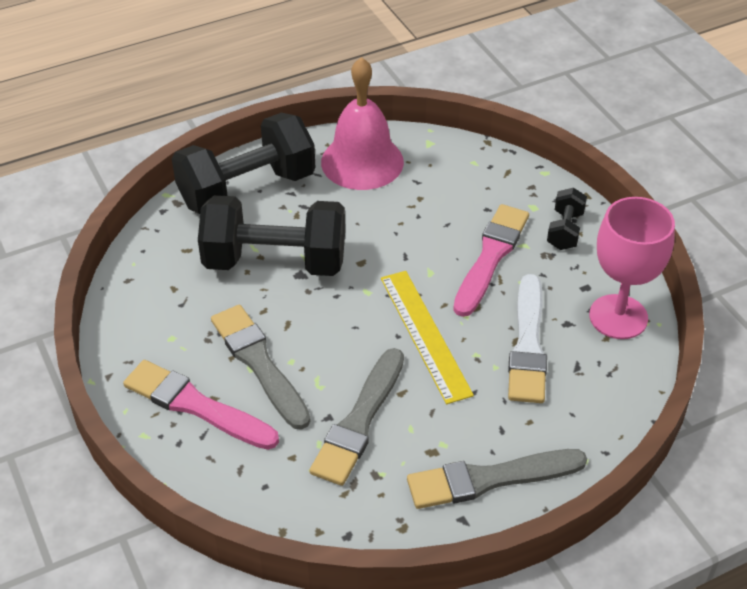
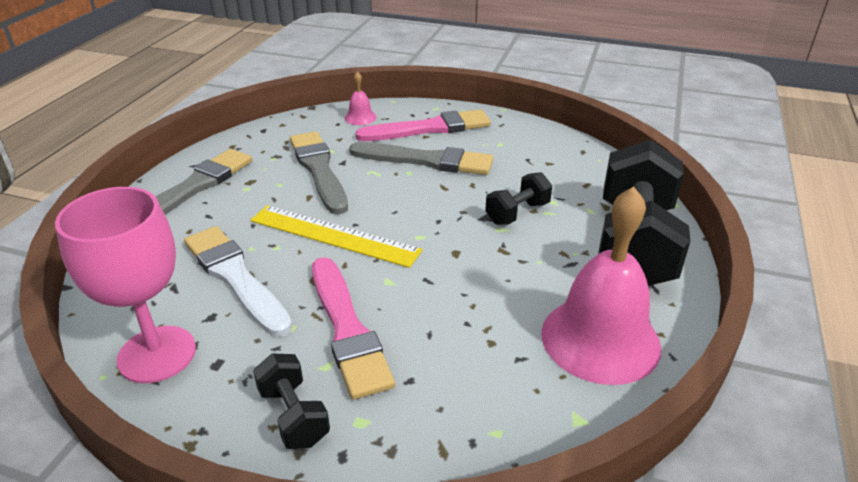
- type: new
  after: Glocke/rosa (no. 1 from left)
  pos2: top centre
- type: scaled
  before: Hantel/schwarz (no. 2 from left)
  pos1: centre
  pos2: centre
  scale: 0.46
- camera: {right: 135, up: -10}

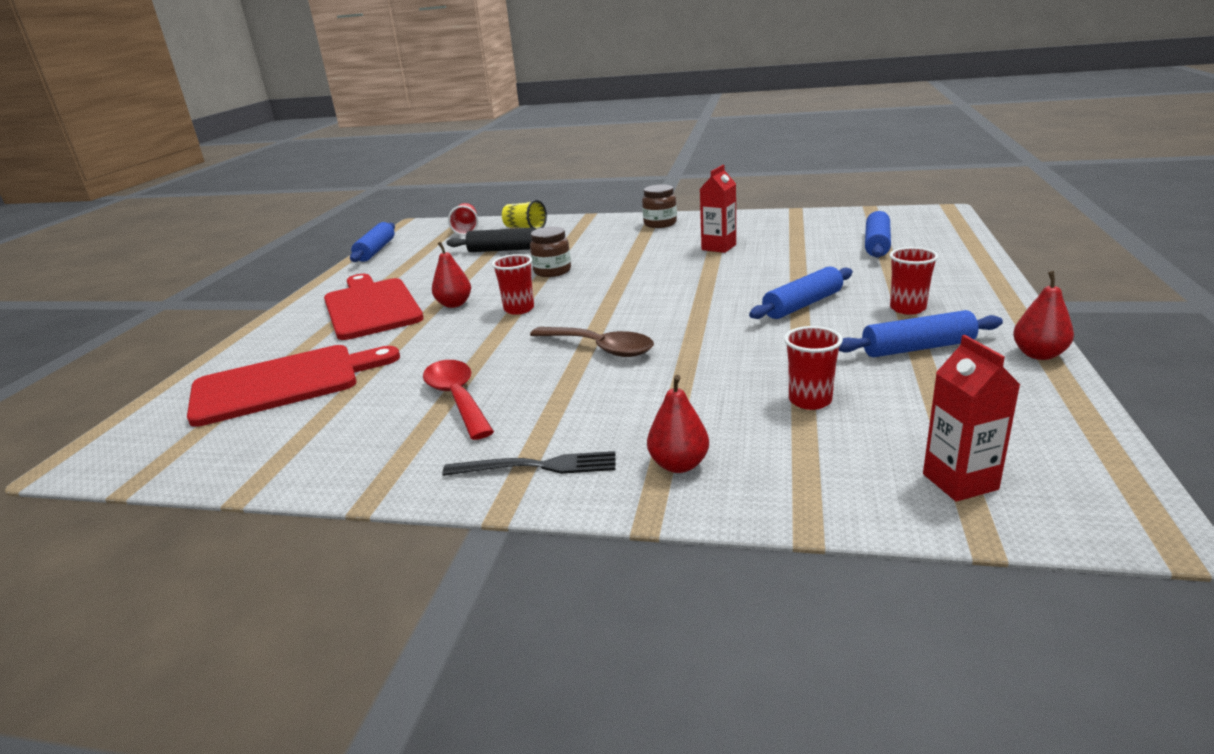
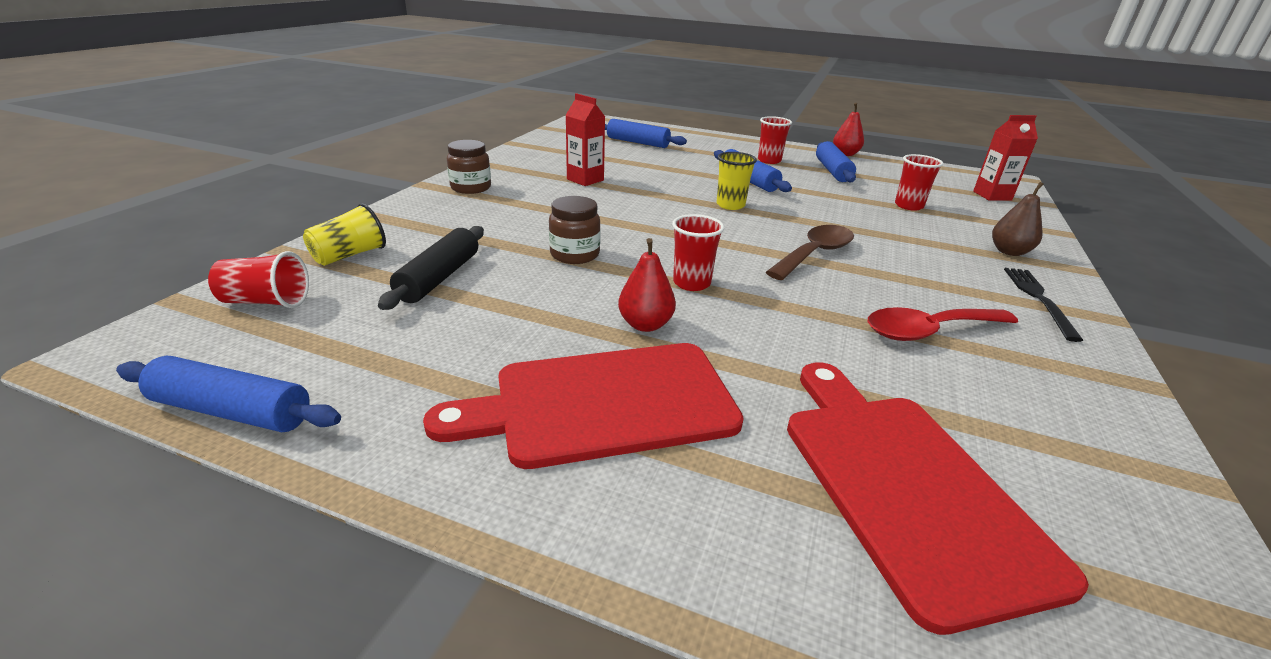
- type: new
  after: Becher/gelb (no. 2 from left)
  pos2: top centre
- type: repainted
  before: Birne/rot (no. 2 from left)
  after: Birne/braun
  pos1: centre
  pos2: top right
- camera: {right: -85, up: 5}

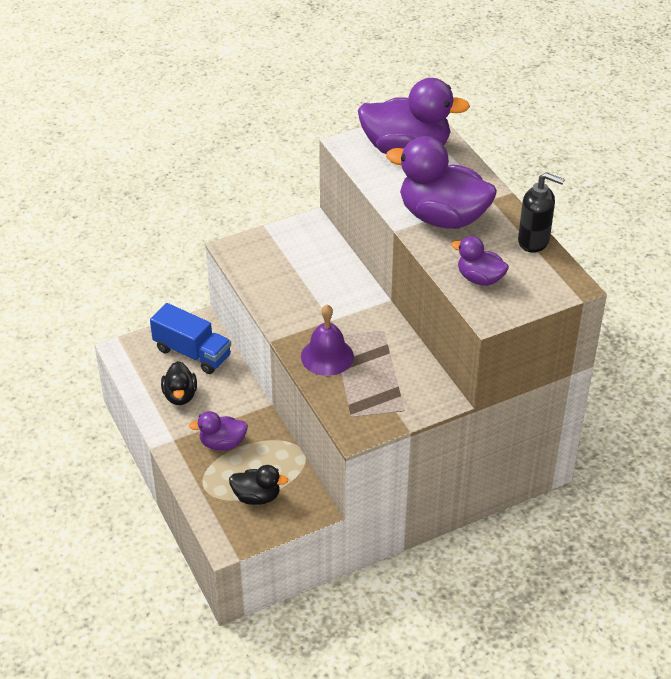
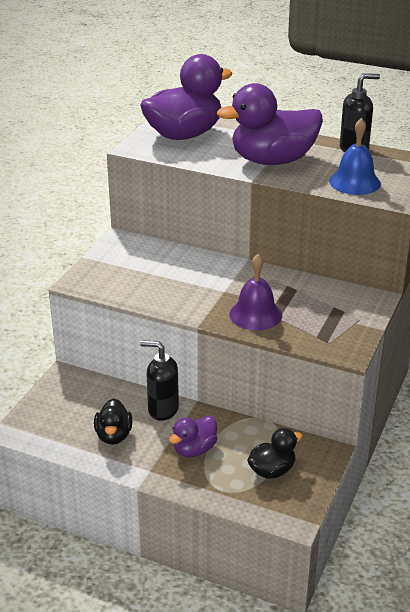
- type: gone
  before: Lastwagen/blau
  pos1: middle left
- type: new
  after: Seifenspender/schwarz (no. 1 from left)
  pos2: centre
- type: swapped
  before: Ente/lila (no. 4 from left)
  after: Glocke/blau
  pos1: middle right
  pos2: top right
- type: rotated
  before: Ente/schwarz (no. 1 from left)
  pos1: middle left
  pos2: bottom left
  turn: 45
- camera: {right: -40, up: -10}

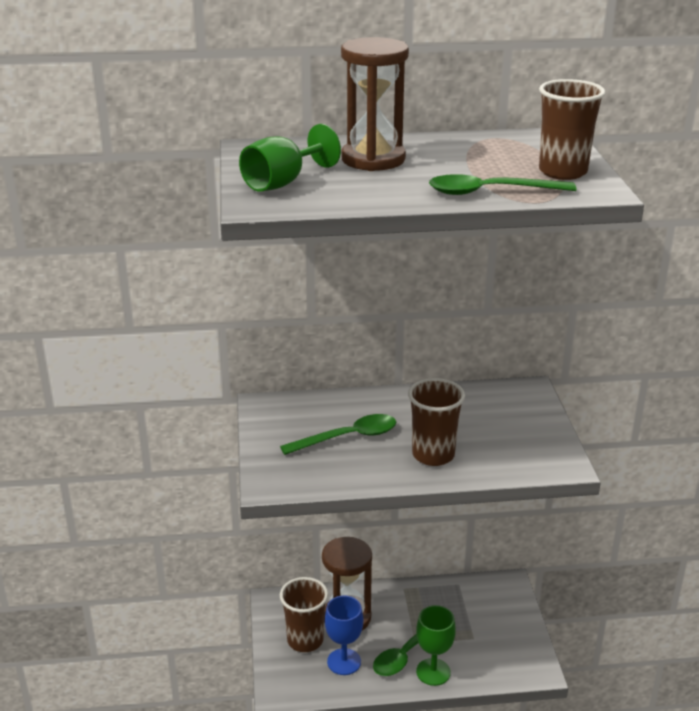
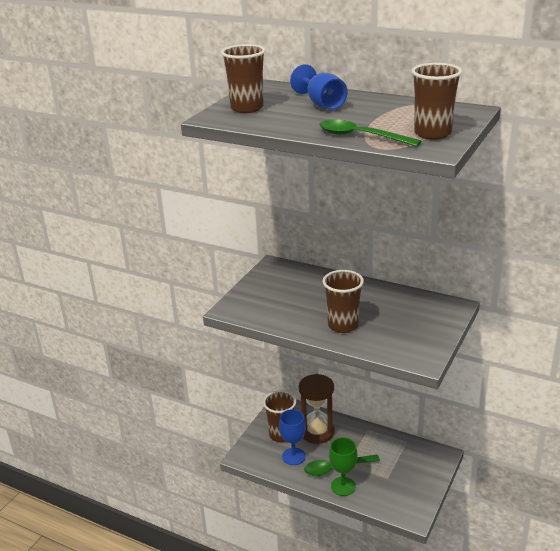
- type: gone
  before: Löffel/grün (no. 1 from left)
  pos1: centre
- type: swapped
  before: Kelch/grün (no. 1 from left)
  after: Becher/braun (no. 1 from left)
  pos1: top centre
  pos2: top centre
- type: swapped
  before: Sanduhr/braun (no. 2 from left)
  after: Kelch/blau (no. 2 from left)
  pos1: top centre
  pos2: top centre
- camera: {right: 35, up: 0}

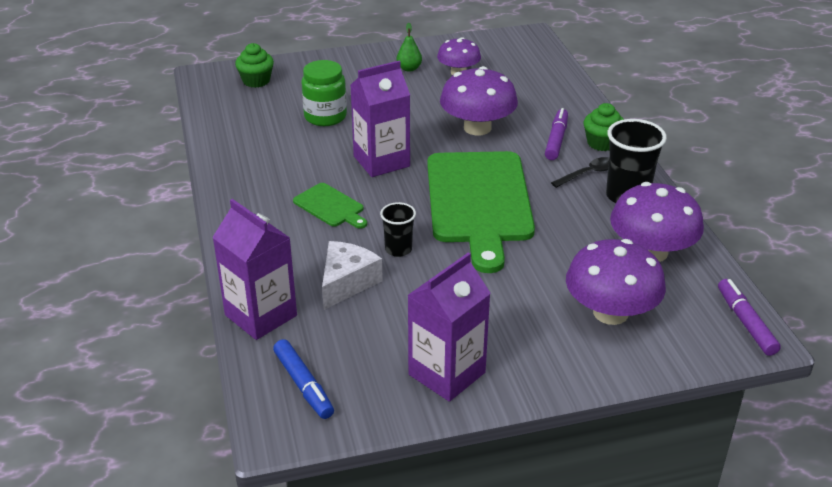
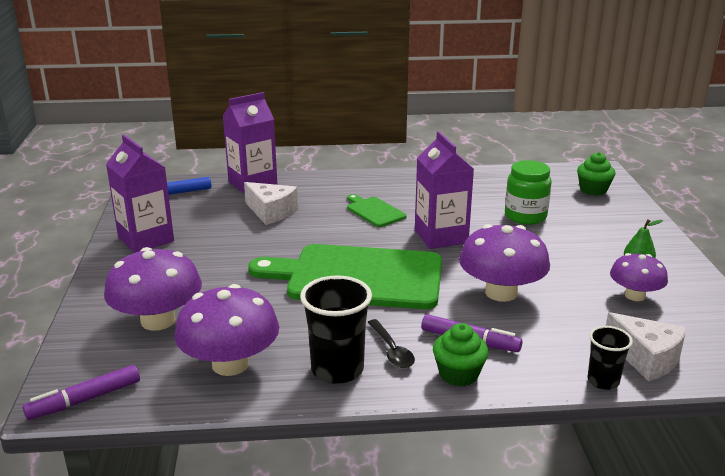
- type: new
  after: Käse/weiß (no. 2 from left)
  pos2: bottom right
- type: shifted
  before: Becher/schwarz (no. 1 from left in the first image)
  after: Becher/schwarz (no. 2 from left)
  pos1: centre
  pos2: bottom right
- type: rotated
  before: Schneidebrett/grün (no. 1 from left in the first image)
  pos1: centre
  pos2: centre
  turn: 90
- type: rotated
  before: Filzstift/lila (no. 2 from left in the first image)
  pos1: middle right
  pos2: bottom left
  turn: 150
- camera: {right: 100, up: -10}

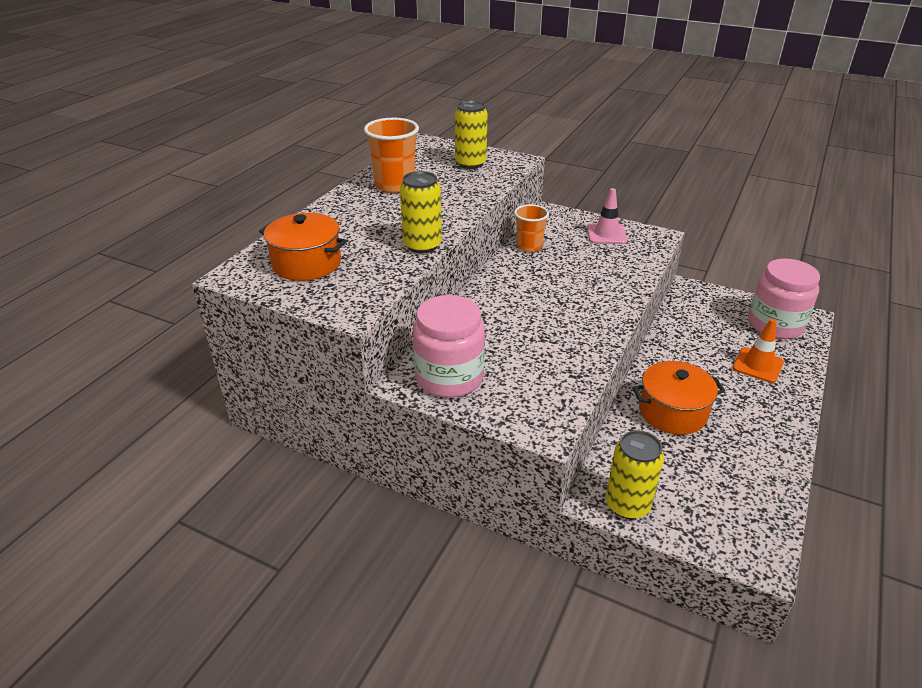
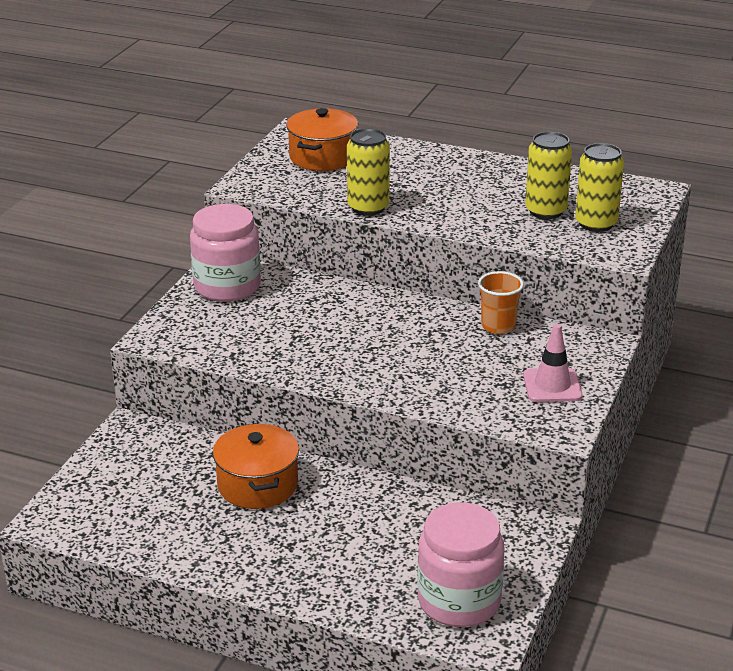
- type: gone
  before: Becher/orange (no. 1 from left)
  pos1: top centre
- type: gone
  before: Leitkegel/orange
  pos1: middle right
- type: shifted
  before: Dose/gelb (no. 3 from left in the first image)
  after: Dose/gelb (no. 2 from left)
  pos1: bottom right
  pos2: top right
- camera: {right: 85, up: -5}

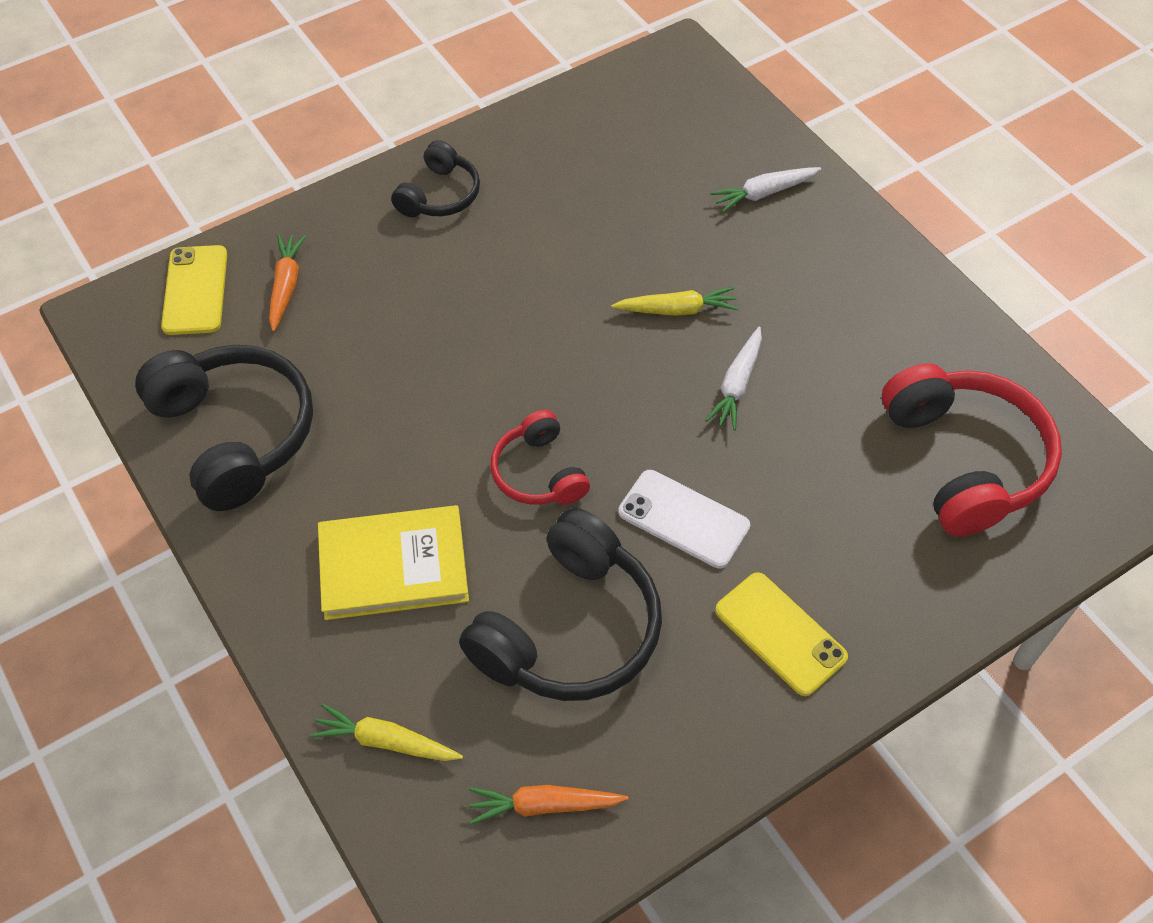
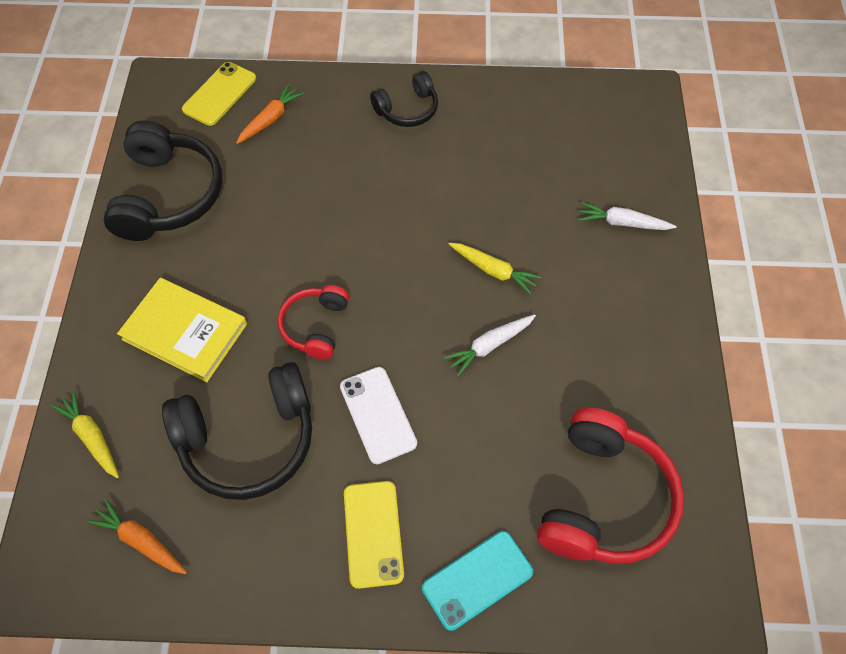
- type: new
  after: Handy/türkis
  pos2: bottom centre
- camera: {right: 35, up: 5}

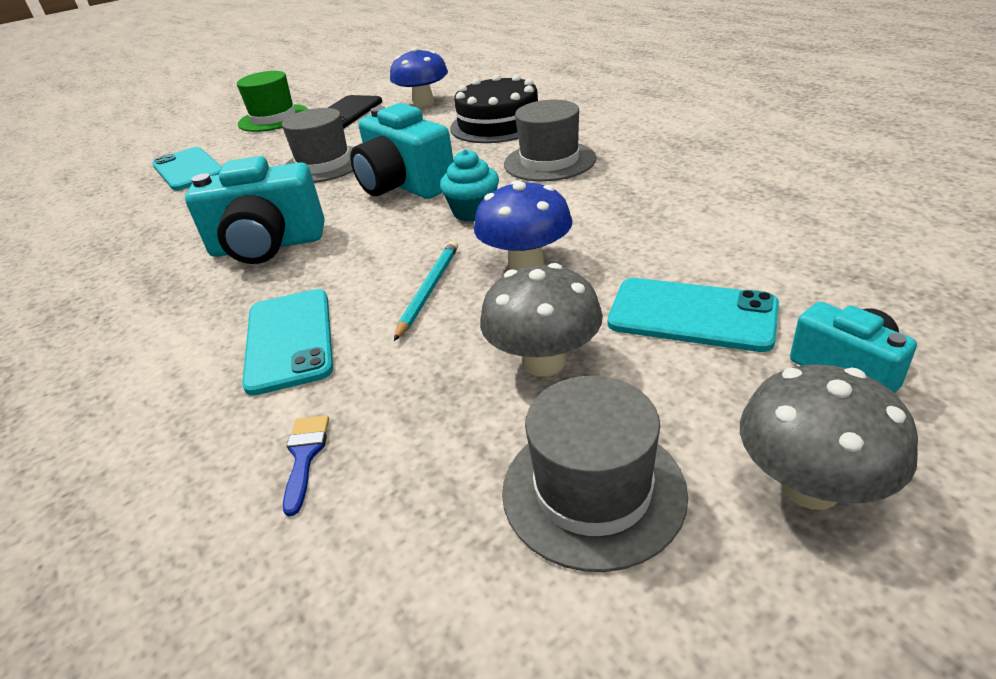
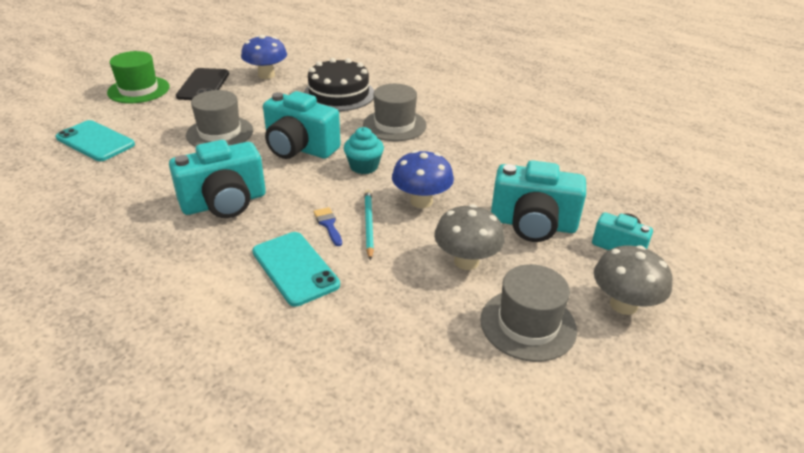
- type: shifted
  before: Pinsel/blau
  pos1: bottom left
  pos2: centre
- type: swapped
  before: Handy/türkis (no. 3 from left)
  after: Kamera/türkis (no. 3 from left)
  pos1: middle right
  pos2: middle right
- camera: {right: -25, up: 0}

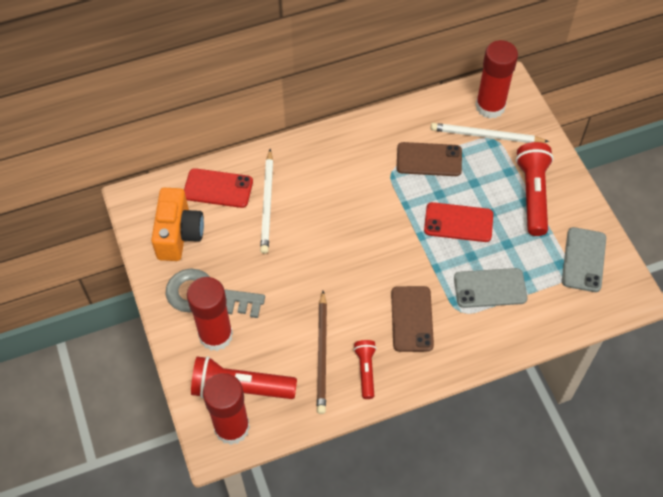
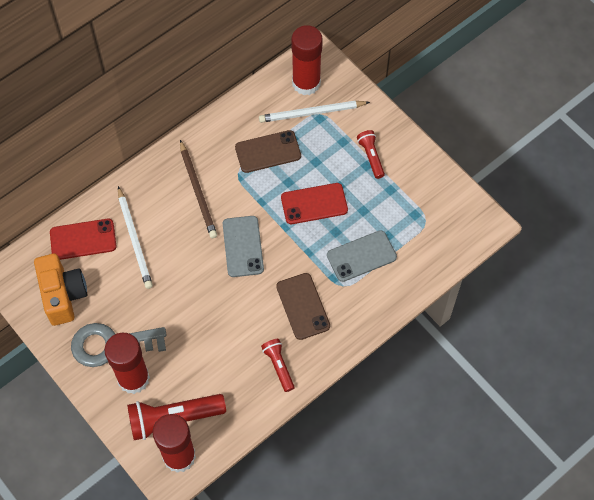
- type: shifted
  before: Bleistift/braun
  pos1: bottom centre
  pos2: centre
- type: shifted
  before: Handy/grau (no. 2 from left in the first image)
  after: Handy/grau (no. 1 from left)
  pos1: middle right
  pos2: centre
- type: scaled
  before: Taschenlampe/rot (no. 3 from left)
  pos1: middle right
  pos2: top centre
  scale: 0.56
- camera: {right: -20, up: 5}

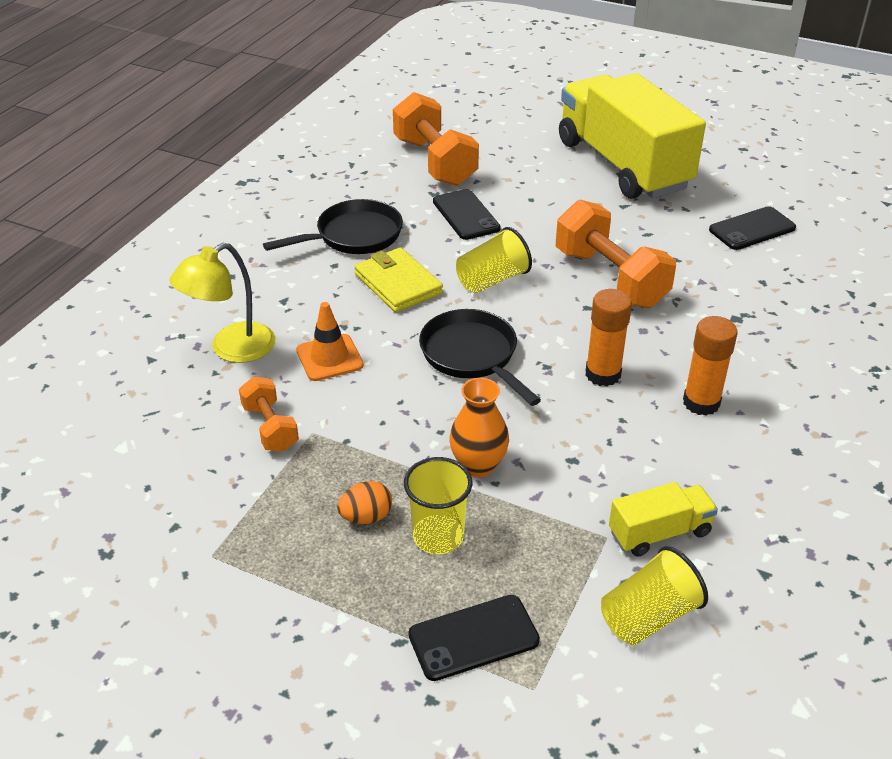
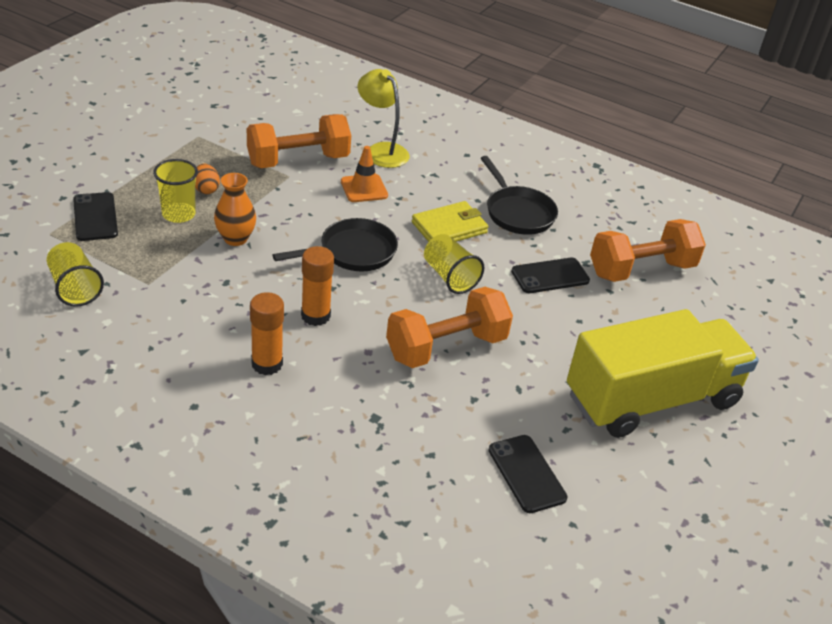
- type: gone
  before: Lastwagen/gelb (no. 2 from left)
  pos1: bottom right
- type: scaled
  before: Hantel/orange (no. 1 from left)
  pos1: middle left
  pos2: top centre
  scale: 1.83
- camera: {right: 90, up: 0}

